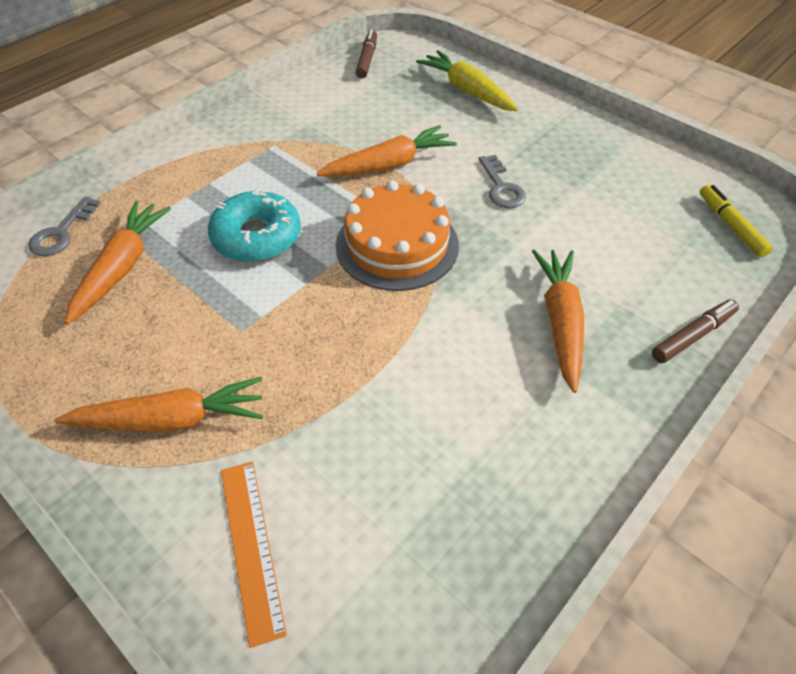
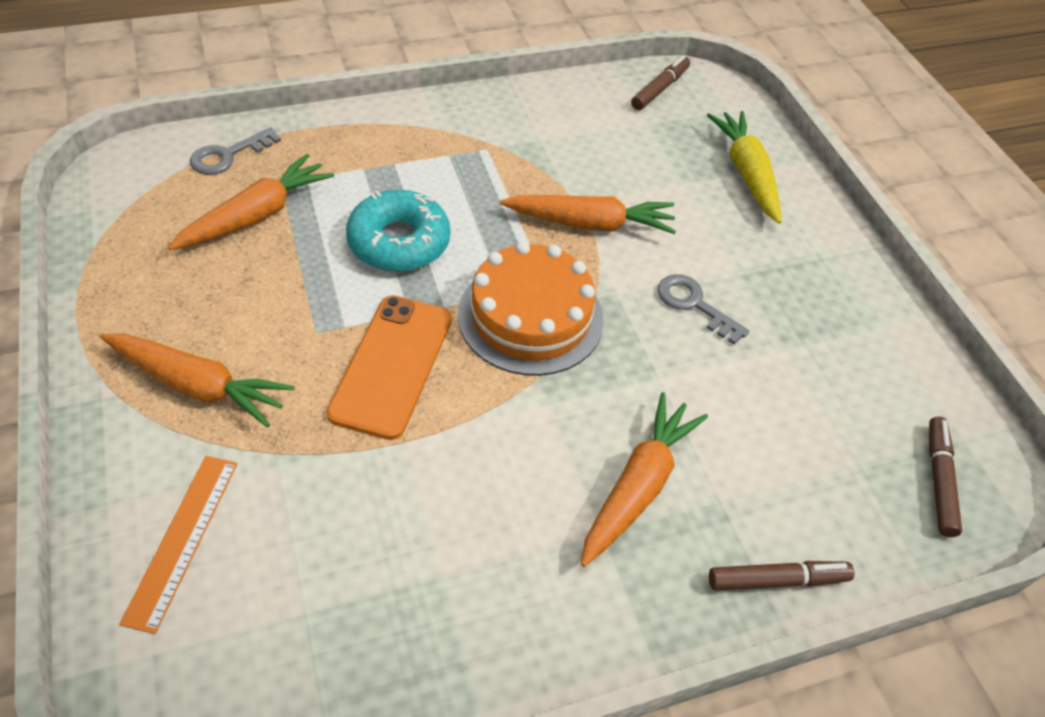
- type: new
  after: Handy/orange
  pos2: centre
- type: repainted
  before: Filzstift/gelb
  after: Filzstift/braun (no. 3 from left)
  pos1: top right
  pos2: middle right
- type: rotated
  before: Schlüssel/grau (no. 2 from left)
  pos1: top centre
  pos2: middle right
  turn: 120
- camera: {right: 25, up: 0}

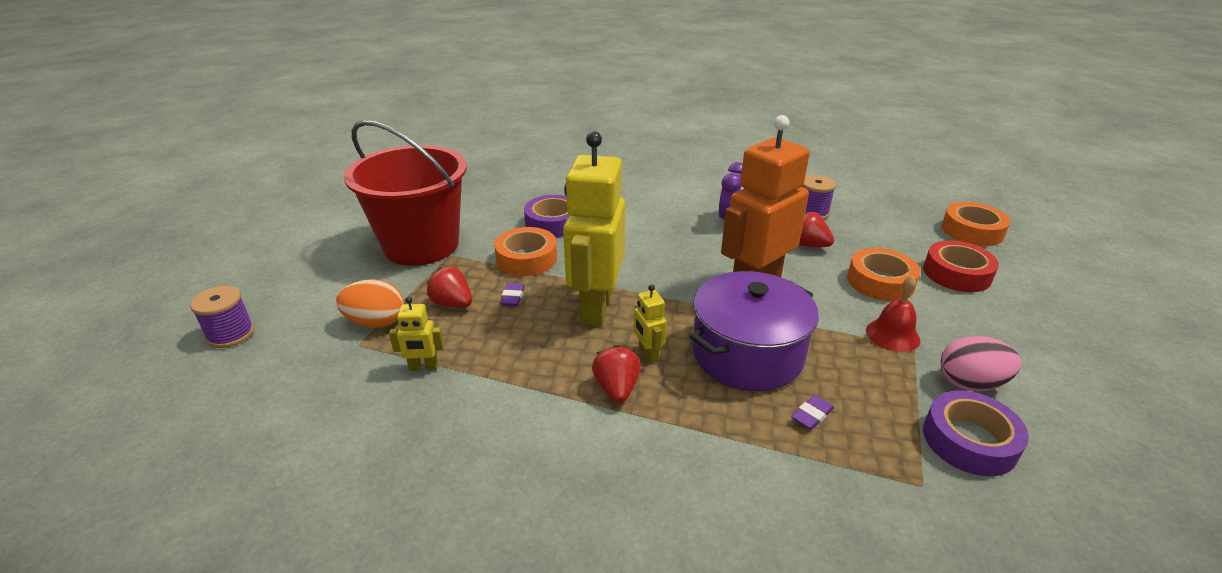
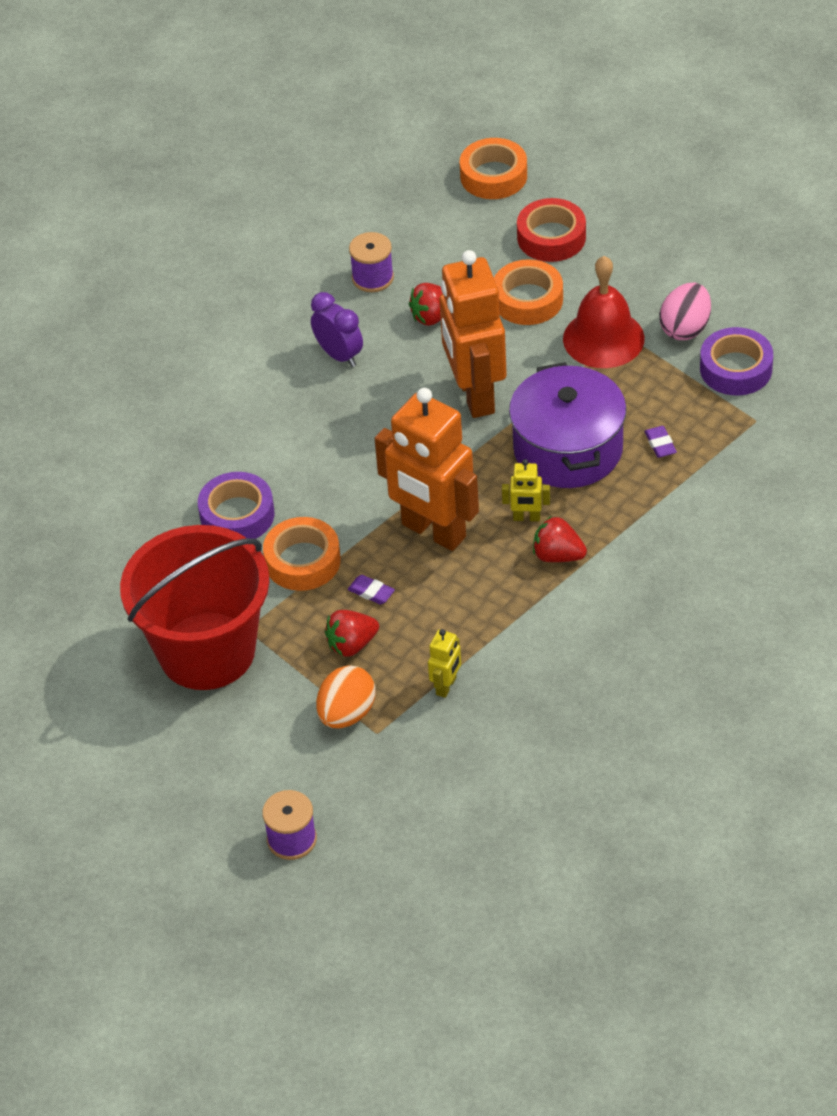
- type: repainted
  before: Roboter/gelb (no. 2 from left)
  after: Roboter/orange (no. 1 from left)
  pos1: centre
  pos2: centre
- type: scaled
  before: Glocke/rot
  pos1: middle right
  pos2: top right
  scale: 1.6
- camera: {right: -60, up: 15}

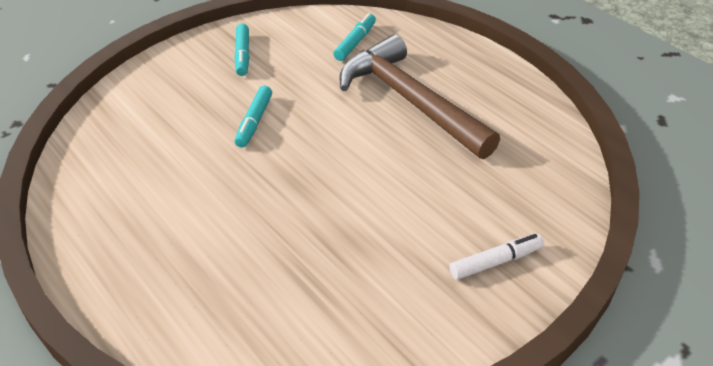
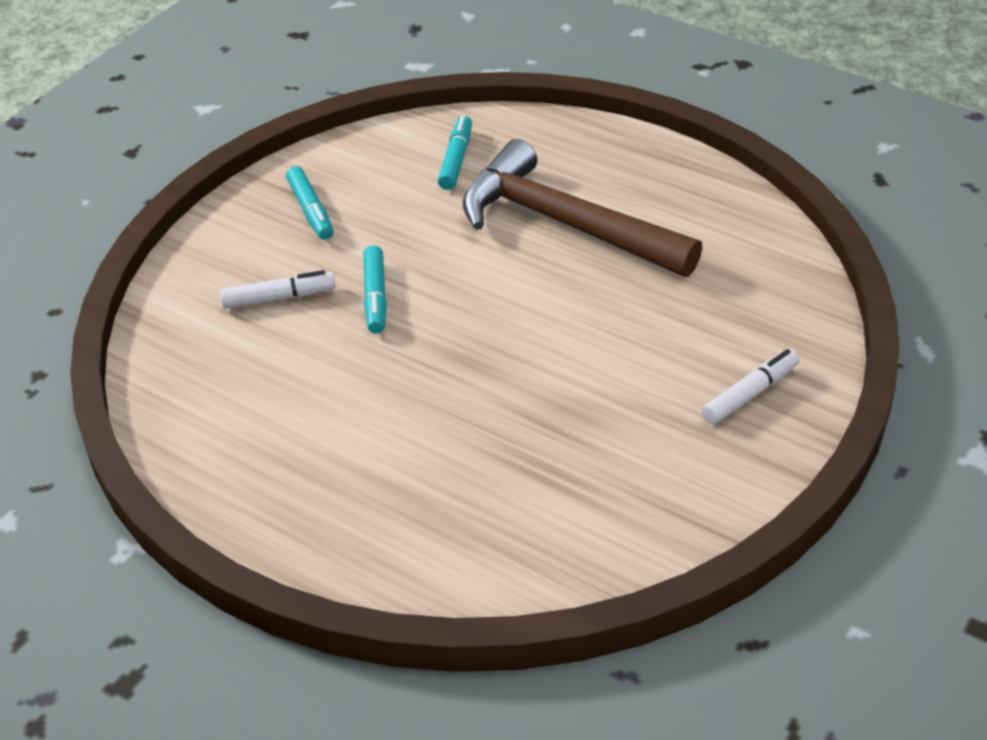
- type: new
  after: Filzstift/weiß (no. 1 from left)
  pos2: middle left
- camera: {right: -15, up: 0}

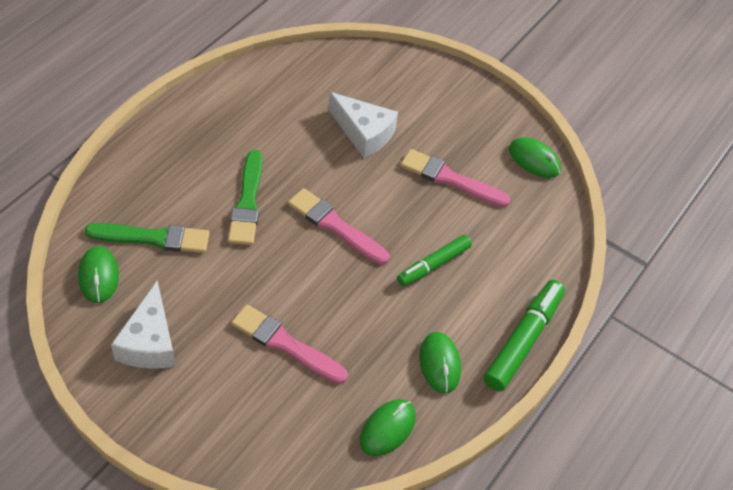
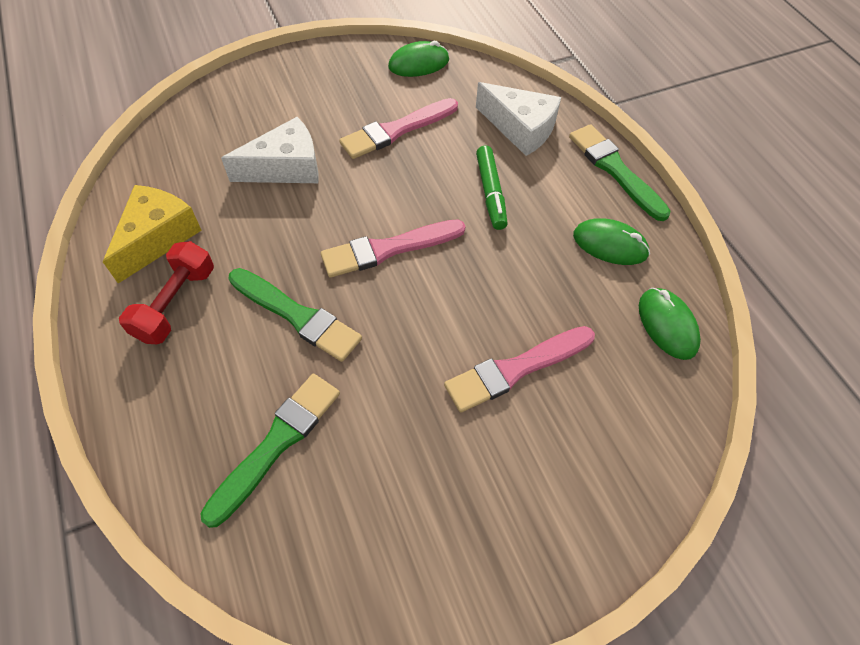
- type: gone
  before: Computermaus/grün (no. 1 from left)
  pos1: middle left
- type: new
  after: Käse/gelb
  pos2: middle left
- type: new
  after: Hantel/rot
  pos2: middle left
- type: shifted
  before: Käse/weiß (no. 1 from left in the first image)
  after: Käse/weiß (no. 2 from left)
  pos1: middle left
  pos2: top centre
- type: swapped
  before: Filzstift/grün (no. 2 from left)
  after: Pinsel/grün (no. 3 from left)
  pos1: bottom right
  pos2: top right
- camera: {right: -55, up: 5}

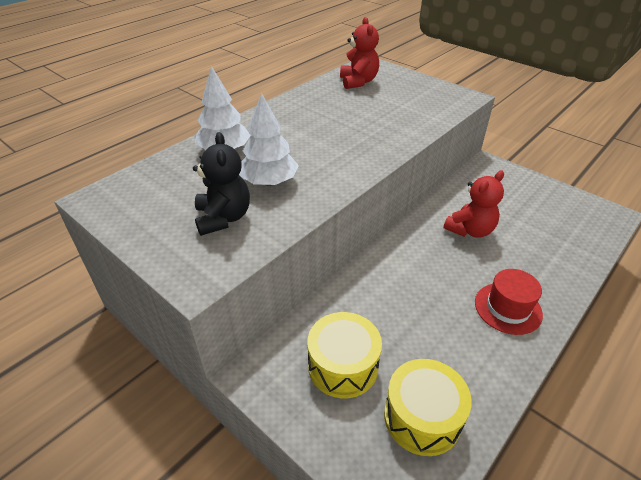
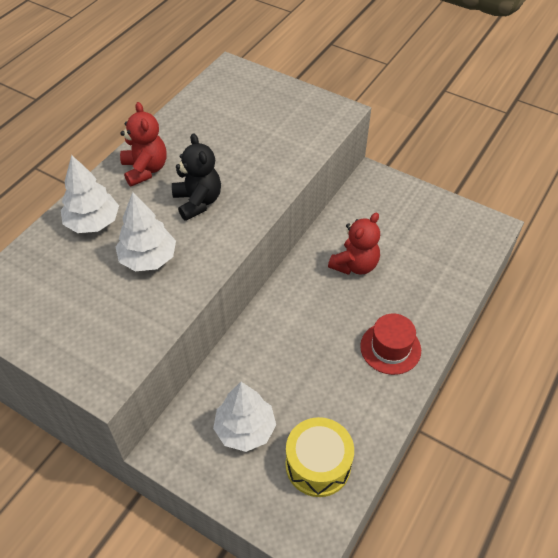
- type: shifted
  before: Teddybär/schwarz
  pos1: centre
  pos2: top centre
- type: shifted
  before: Teddybär/rot (no. 1 from left)
  pos1: top centre
  pos2: top left
- type: swapped
  before: Trommel/gelb (no. 1 from left)
  after: Baum/weiß (no. 3 from left)
  pos1: bottom centre
  pos2: bottom centre
- camera: {right: -10, up: 10}

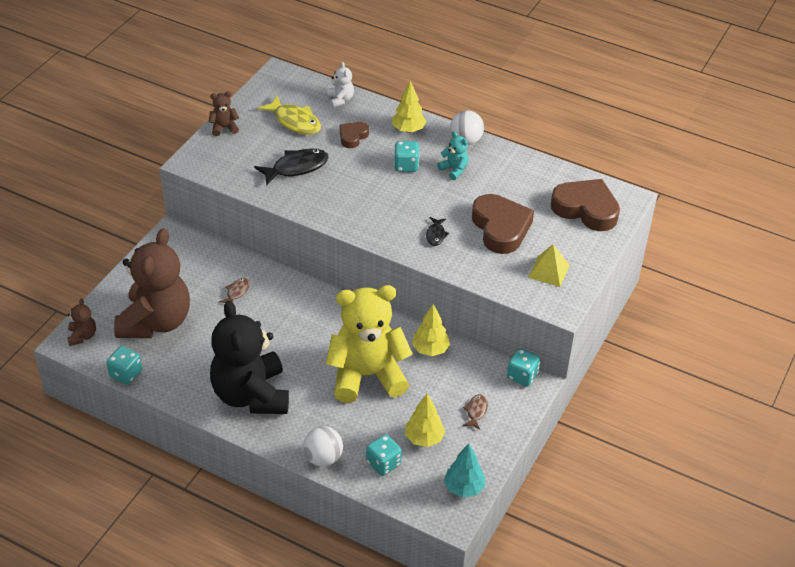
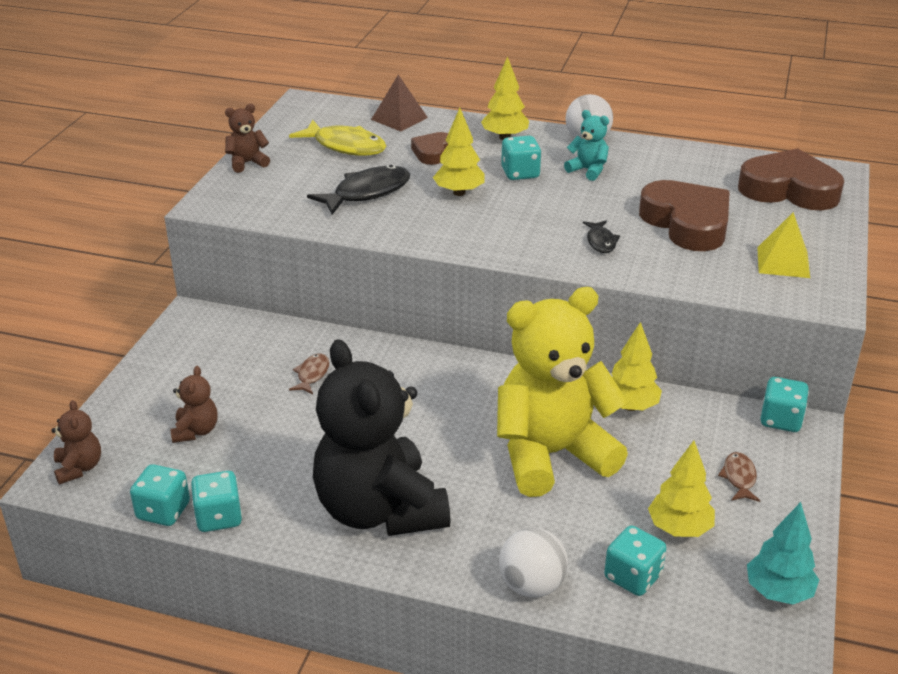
- type: new
  after: Spielwürfel/türkis (no. 2 from left)
  pos2: bottom left
- type: new
  after: Baum/gelb (no. 1 from left)
  pos2: top centre
- type: swapped
  before: Teddybär/weiß
  after: Pyramide/braun
  pos1: top centre
  pos2: top centre
- type: scaled
  before: Teddybär/braun (no. 2 from left)
  pos1: middle left
  pos2: middle left
  scale: 0.4
- camera: {right: -10, up: -10}

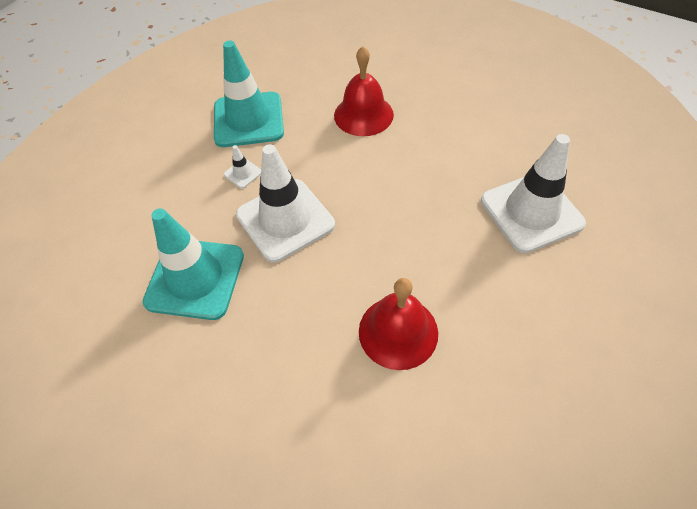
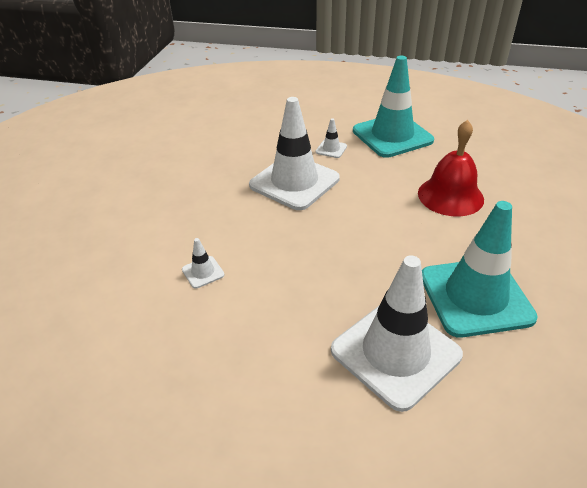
- type: shifted
  before: Leitkegel/türkis (no. 1 from left in the first image)
  after: Leitkegel/türkis (no. 2 from left)
  pos1: middle left
  pos2: middle right
- type: swapped
  before: Glocke/rot (no. 2 from left)
  after: Leitkegel/weiß (no. 1 from left)
  pos1: centre
  pos2: centre
- camera: {right: 70, up: -15}

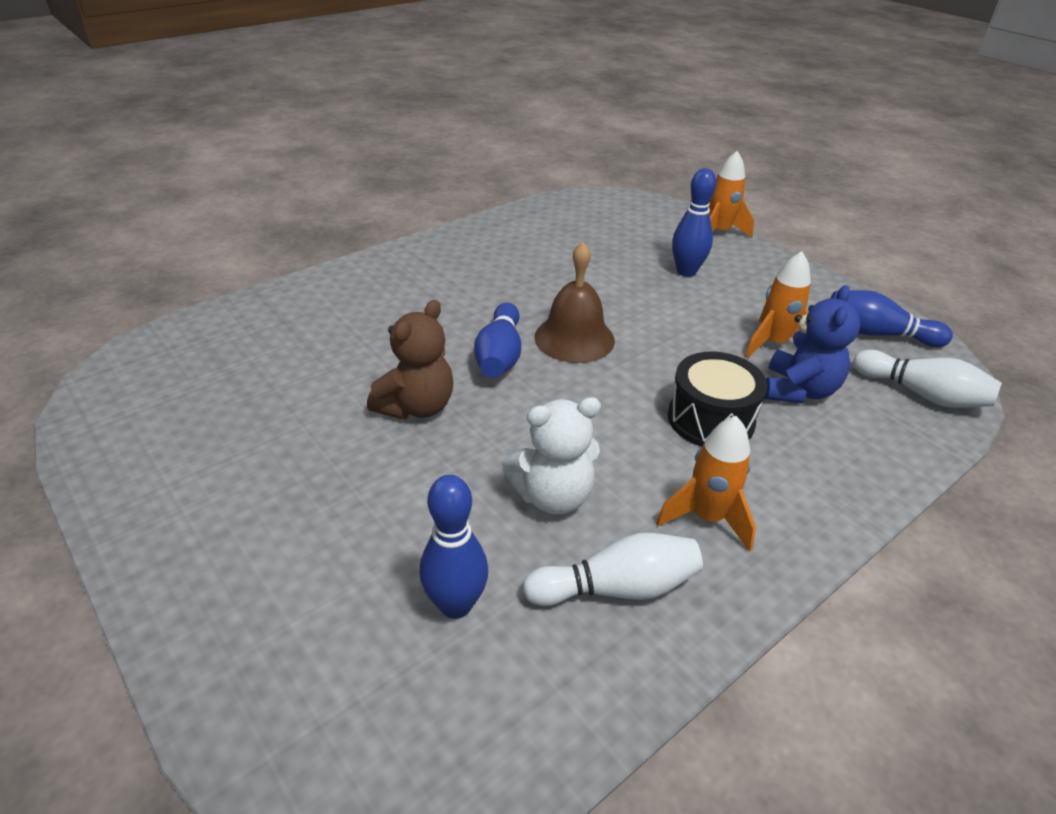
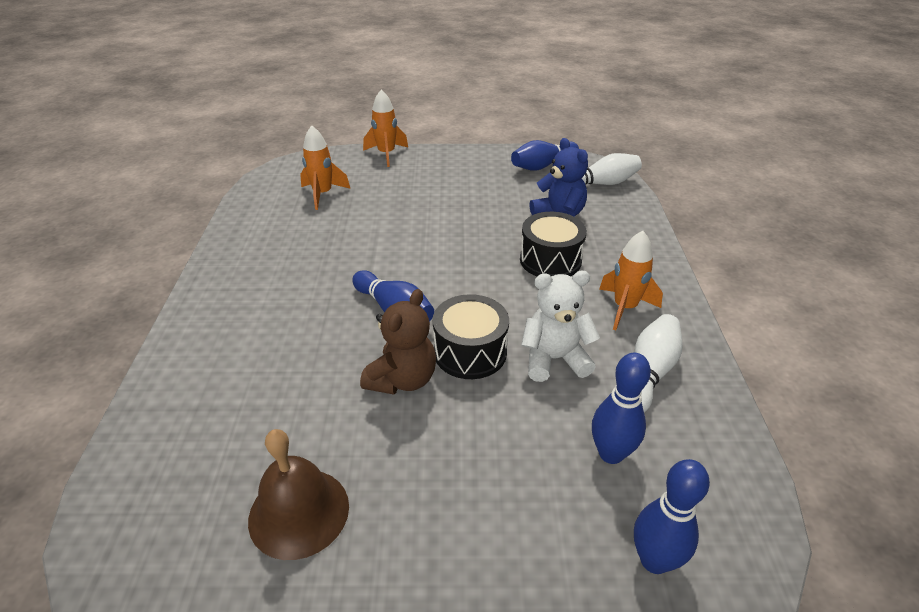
- type: new
  after: Trommel/schwarz (no. 1 from left)
  pos2: centre
- type: shifted
  before: Glocke/braun
  pos1: centre
  pos2: bottom left
- type: shifted
  before: Bowlingkegel/blau (no. 3 from left in the first image)
  after: Bowlingkegel/blau (no. 4 from left)
  pos1: top centre
  pos2: bottom right
- type: shifted
  before: Rakete/orange (no. 3 from left in the first image)
  after: Rakete/orange (no. 1 from left)
  pos1: middle right
  pos2: top centre
- type: rotated
  before: Teddybär/braun
  pos1: centre
  pos2: centre
  turn: 45
- type: rotated
  before: Teddybär/weiß
  pos1: centre
  pos2: centre
  turn: -120
- camera: {right: -50, up: 0}

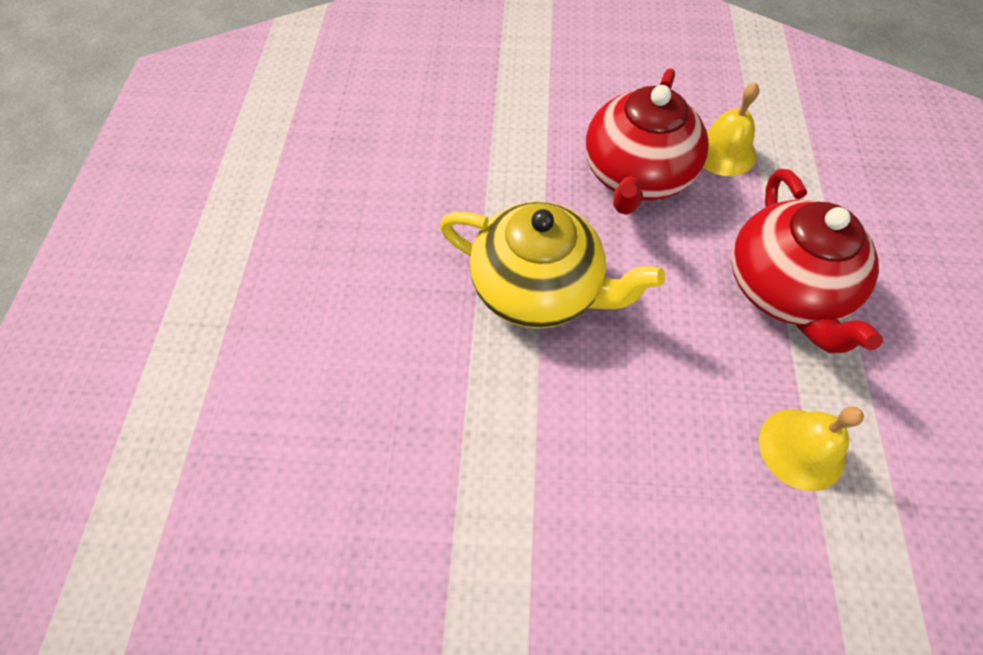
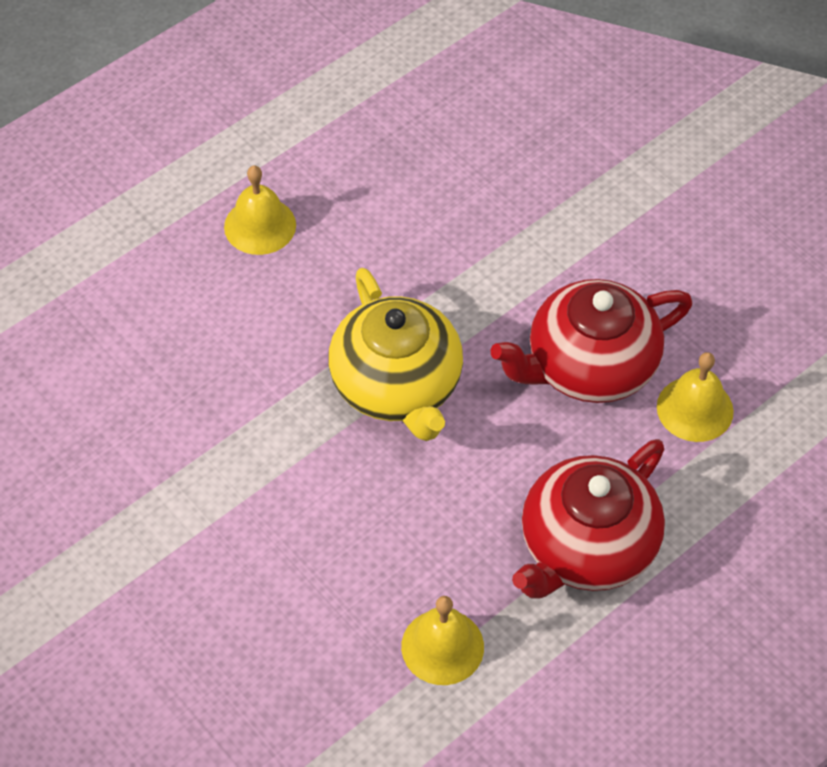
- type: new
  after: Glocke/gelb (no. 1 from left)
  pos2: top left
- camera: {right: 45, up: -5}

